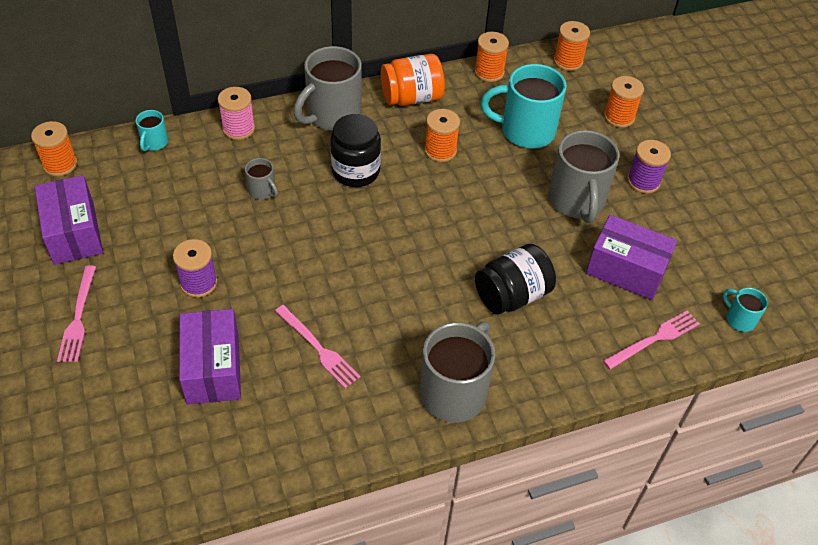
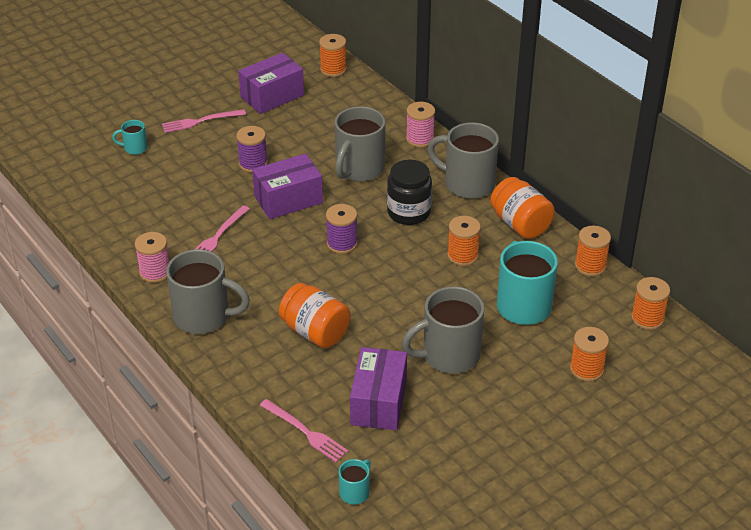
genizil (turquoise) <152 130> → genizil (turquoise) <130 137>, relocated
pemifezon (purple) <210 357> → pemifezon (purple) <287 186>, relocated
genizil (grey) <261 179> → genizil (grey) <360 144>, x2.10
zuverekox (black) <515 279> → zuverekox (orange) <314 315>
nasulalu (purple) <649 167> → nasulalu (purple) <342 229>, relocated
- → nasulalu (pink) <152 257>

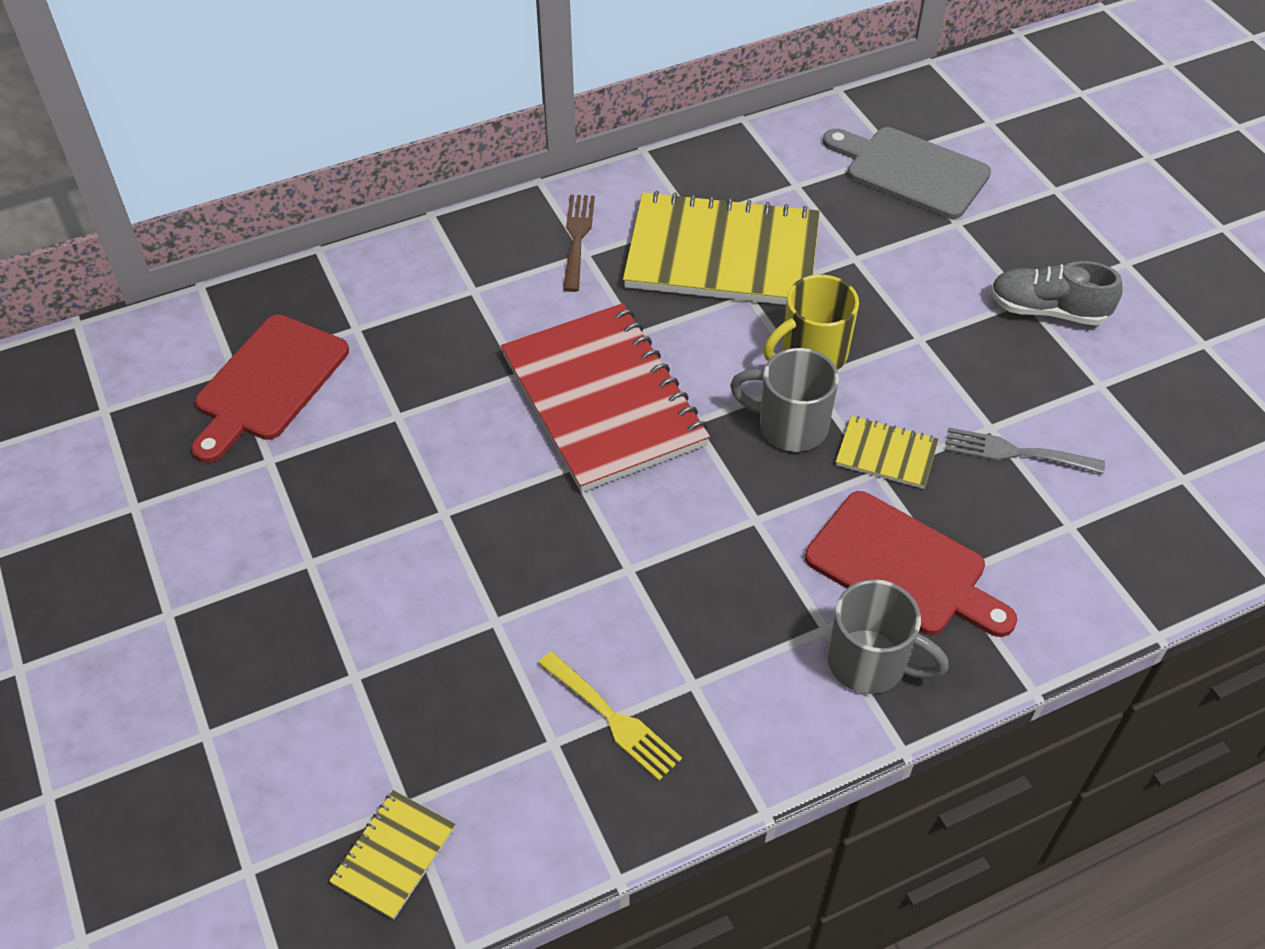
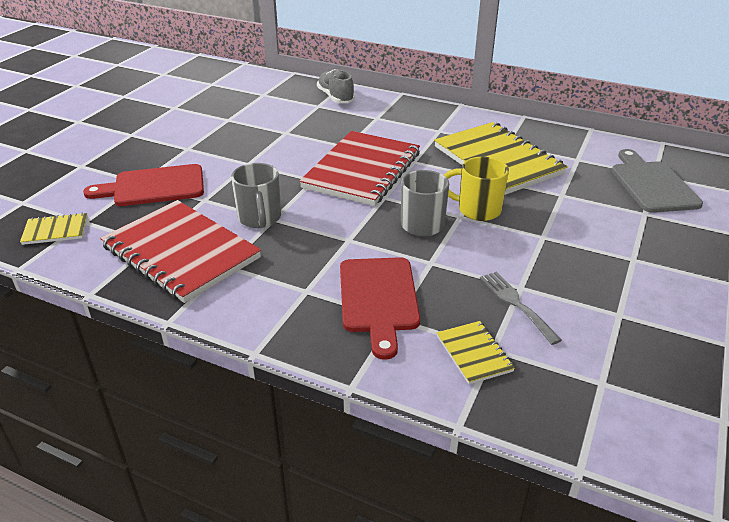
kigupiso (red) <270 388> → kigupiso (red) <143 185>, relocated
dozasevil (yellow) <610 716> → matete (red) <180 251>
dozasevil (brown) <579 243> → -
genizil (grey) <888 636> → genizil (grey) <256 195>, relocated
matete (yellow) <887 452> → matete (yellow) <476 352>, relocated
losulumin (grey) <1056 293> → losulumin (grey) <336 86>, relocated

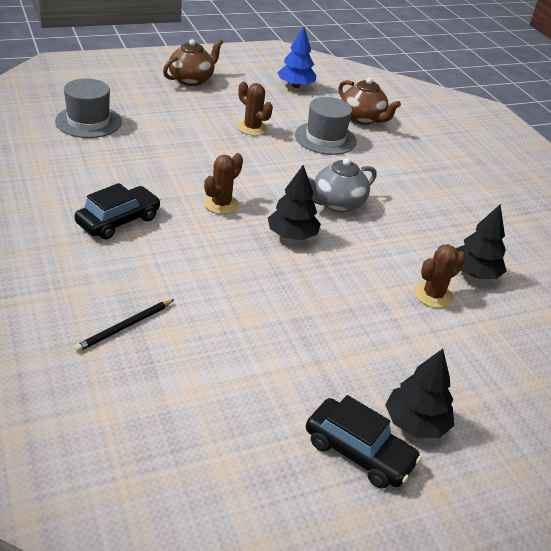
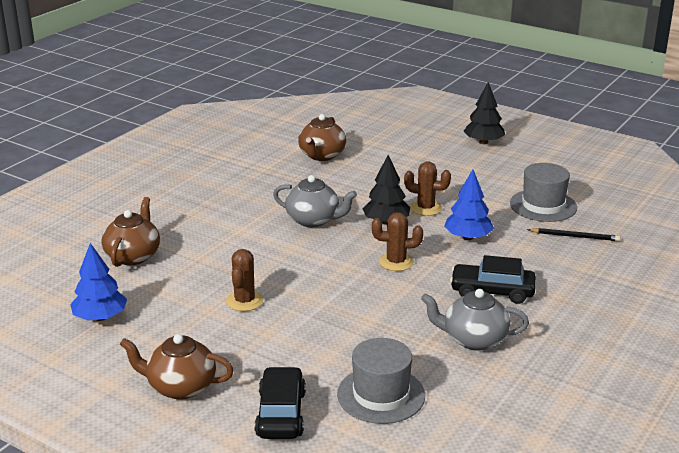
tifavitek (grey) <326 126> → tifavitek (grey) <543 192>, relocated
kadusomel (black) <363 442> → kadusomel (black) <280 403>, relocated
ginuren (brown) <440 276> → ginuren (brown) <427 189>, relocated
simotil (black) <481 241> → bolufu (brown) <322 137>
- → bolufu (grey) <475 320>
- → simotil (blue) <469 205>

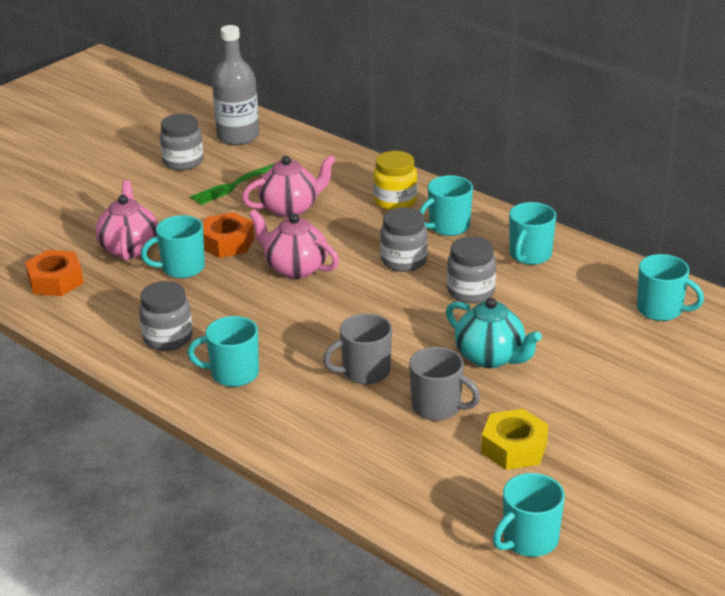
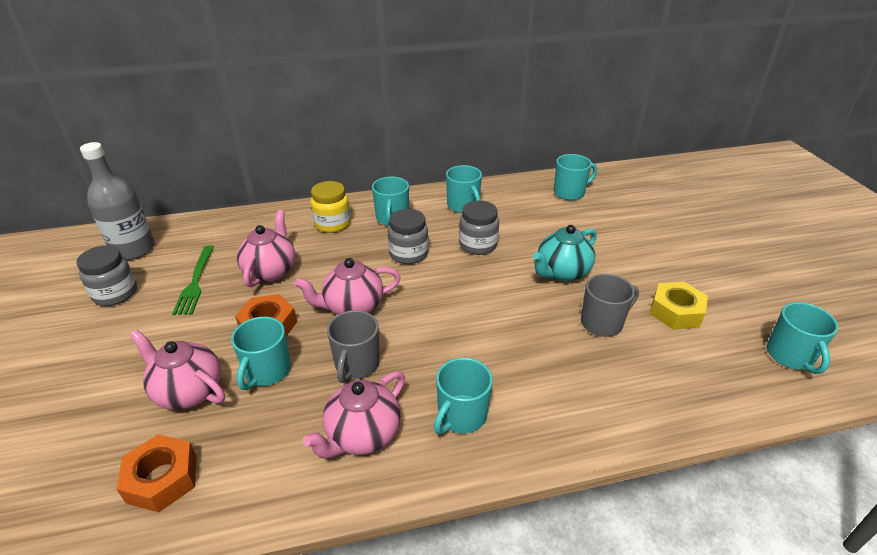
zuverekox (grey) <166 316> → bolufu (pink) <354 414>
genizil (grey) <357 348> → genizil (grey) <353 346>, relocated
bolufu (turquoise) <494 333> → bolufu (turquoise) <565 253>, 150 degrees clockwise

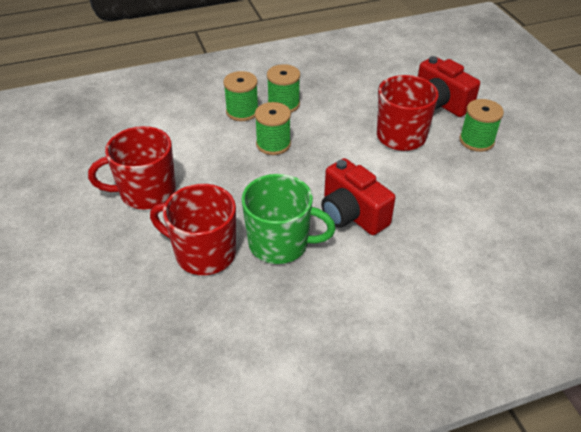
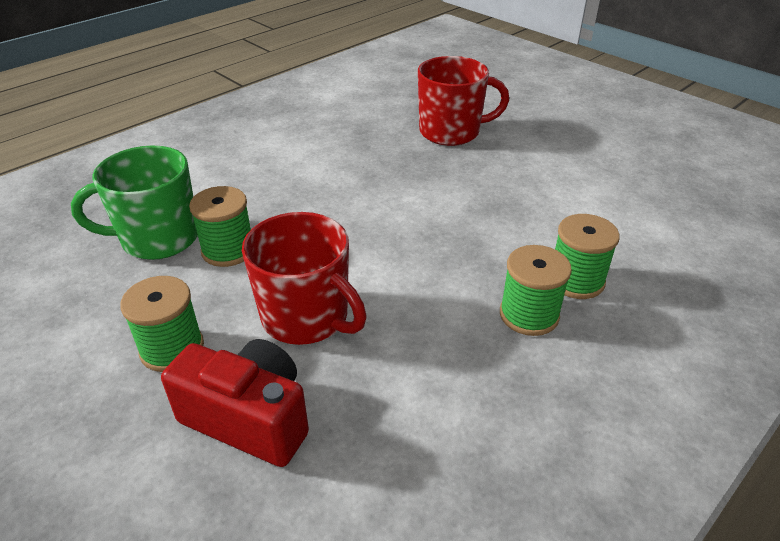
genizil (red) <132 167> → -
genizil (green) <289 219> → genizil (green) <134 203>, relocated
nasulalu (green) <273 128> → nasulalu (green) <220 226>, relocated
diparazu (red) <358 196> → -

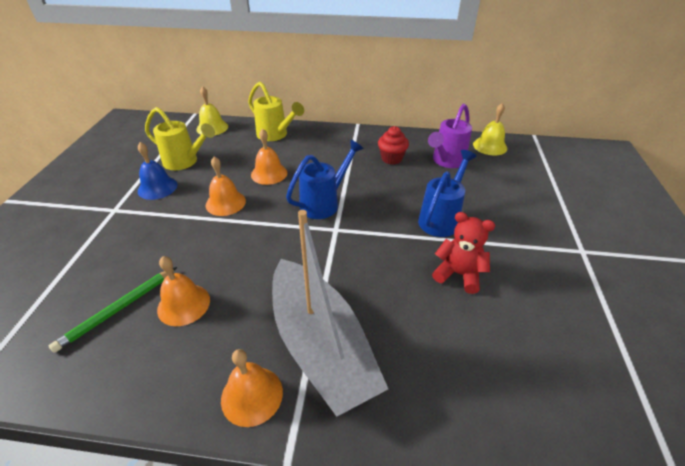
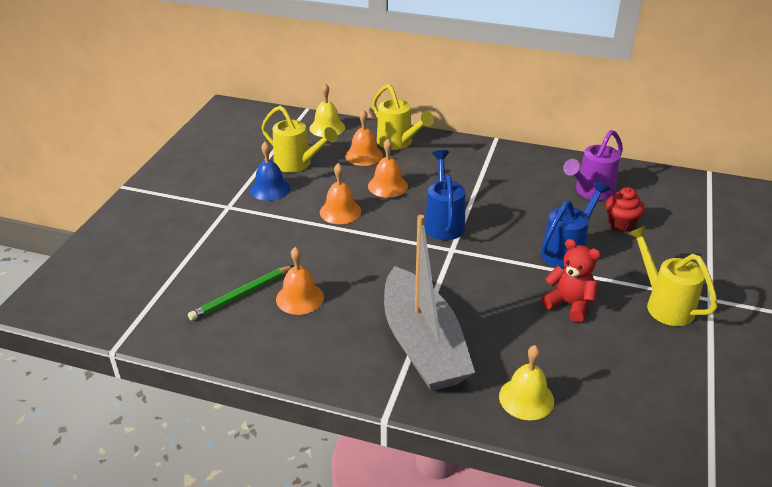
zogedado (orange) <252 388> → zogedado (orange) <364 137>, relocated
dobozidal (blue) <325 179> → dobozidal (blue) <444 195>, 60 degrees counterclockwise
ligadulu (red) <393 145> → ligadulu (red) <625 209>, relocated
zogedado (yellow) <490 129> → zogedado (yellow) <526 382>, relocated
- → dobozidal (yellow) <672 276>

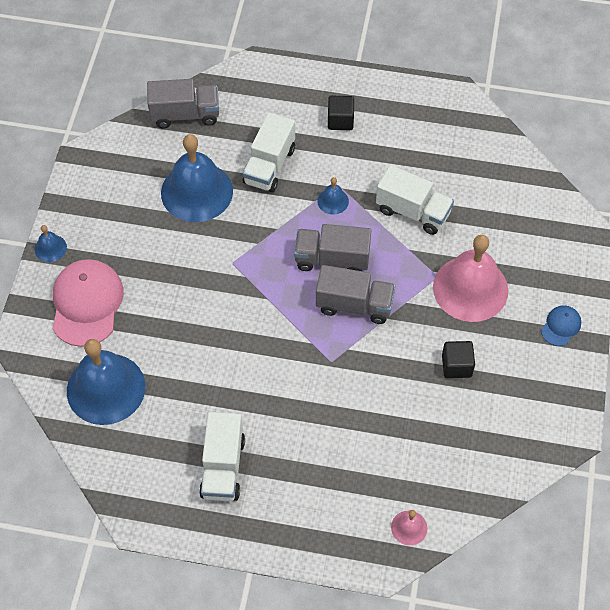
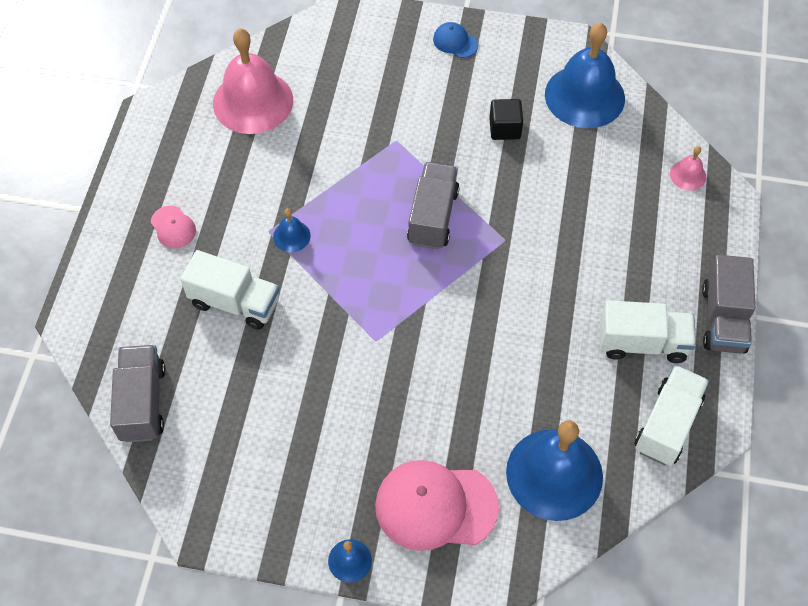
zogedado (blue) <197 178> → zogedado (blue) <585 75>, relocated
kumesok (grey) <332 247> → kumesok (grey) <728 304>, relocated
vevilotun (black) <341 113> → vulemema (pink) <173 226>
kumesok (white) <415 200> → kumesok (white) <672 415>, relocated
zogedado (pink) <470 278> → zogedado (pink) <253 81>, relocated

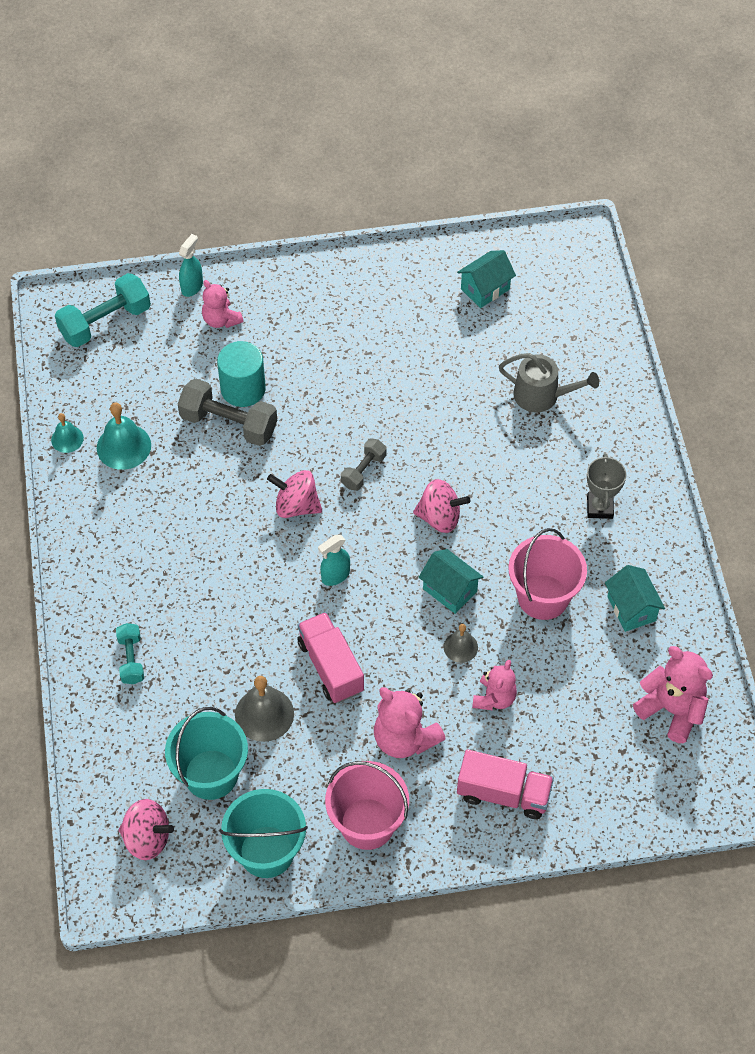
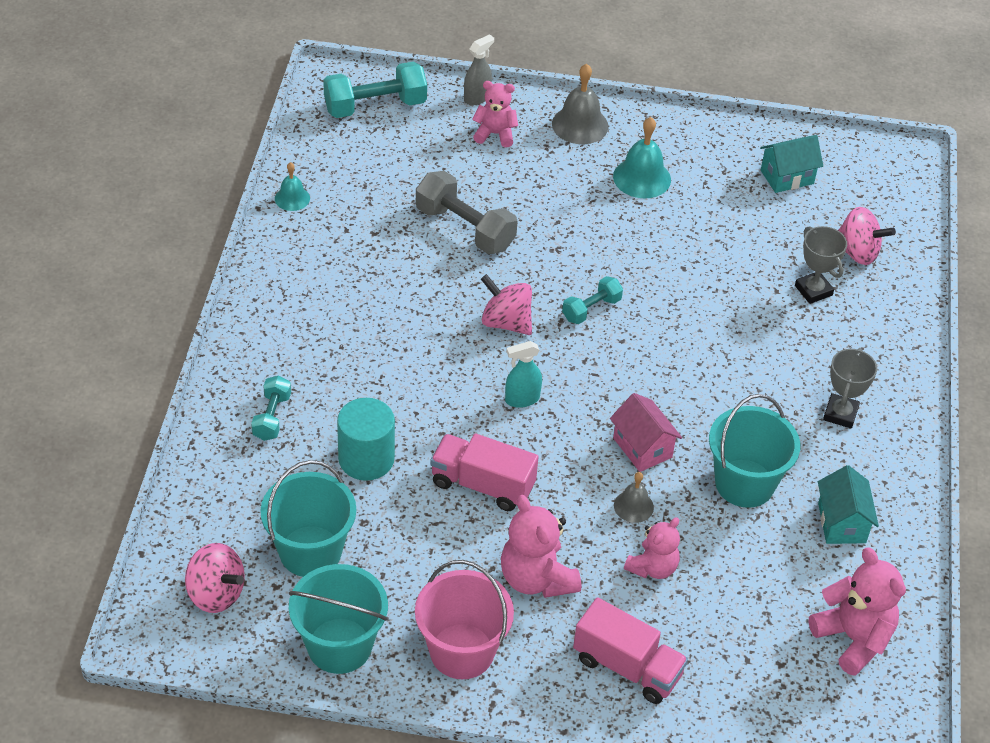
zogedado (turquoise) <124 436> → zogedado (turquoise) <642 157>, relocated
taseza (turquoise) <191 265> → taseza (grey) <479 69>
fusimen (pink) <222 304> → fusimen (pink) <495 114>, 120 degrees clockwise
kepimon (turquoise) <241 374> → kepimon (turquoise) <366 439>, relocated
zogedado (grey) <264 709> → zogedado (grey) <580 103>, relocated
kumesok (pink) <330 657> → kumesok (pink) <484 472>, 60 degrees counterclockwise
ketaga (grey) <363 464> → ketaga (turquoise) <592 300>
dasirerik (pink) <442 506> → dasirerik (pink) <867 236>, relocated
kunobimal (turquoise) <451 581> → kunobimal (pink) <646 432>
dobozidal (grey) <549 382> → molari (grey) <821 265>
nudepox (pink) <547 574> → nudepox (turquoise) <754 451>

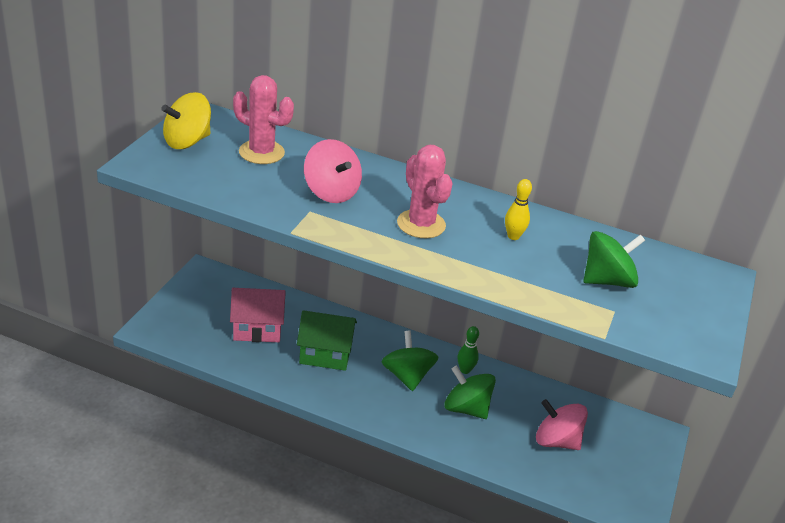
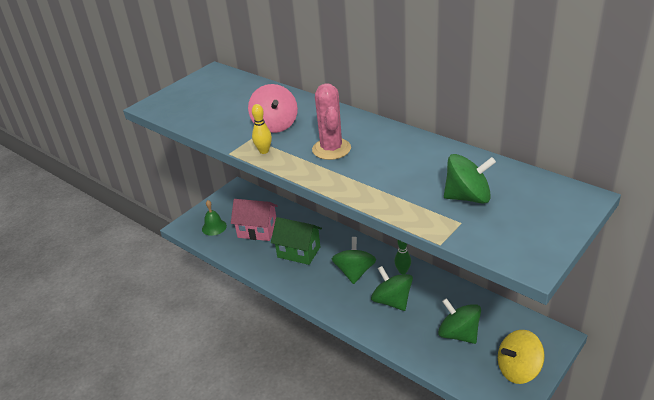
dasirerik (yellow) <186 120> → dasirerik (yellow) <521 357>, relocated
ginuren (pink) <263 119> → -
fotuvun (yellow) <518 209> → fotuvun (yellow) <262 129>, relocated
dasirerik (pink) <562 424> → dasirerik (green) <459 321>
- → zogedado (green) <214 218>

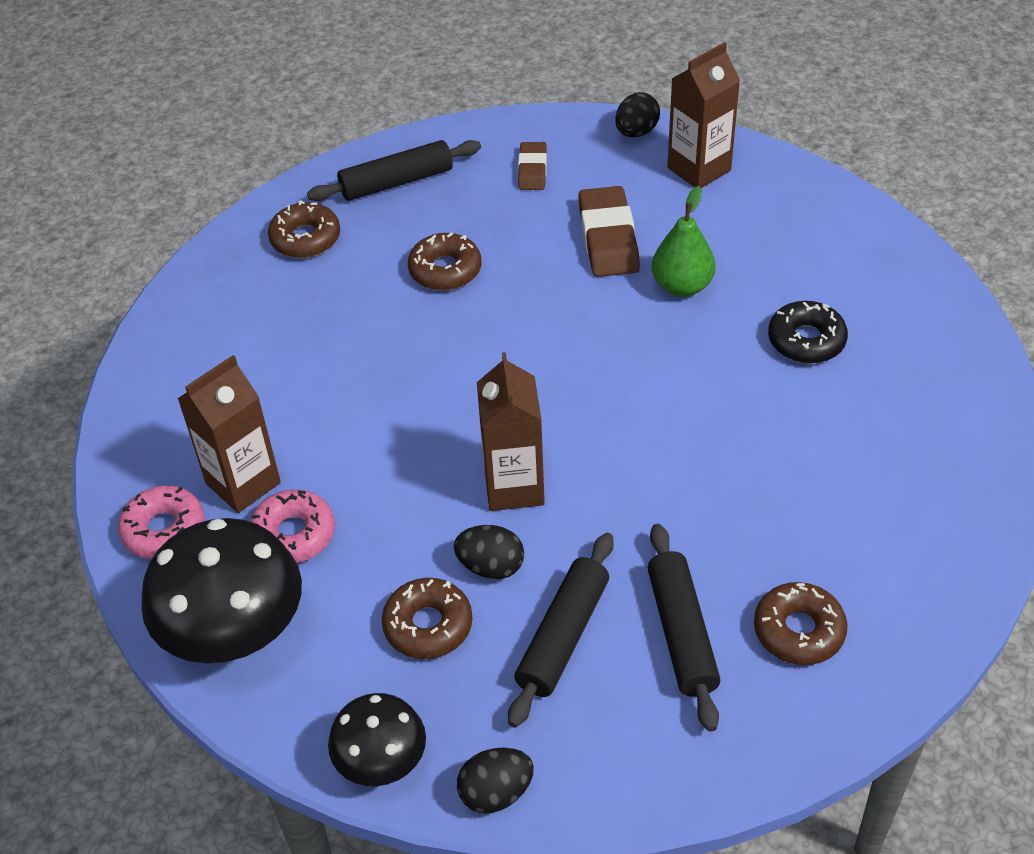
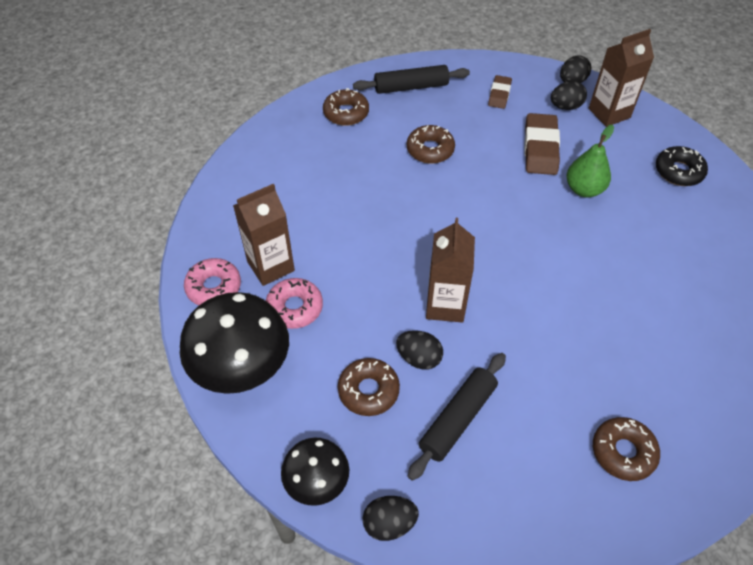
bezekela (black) <683 628> → -
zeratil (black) <808 332> → zeratil (black) <682 166>, relocated
- → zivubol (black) <569 95>

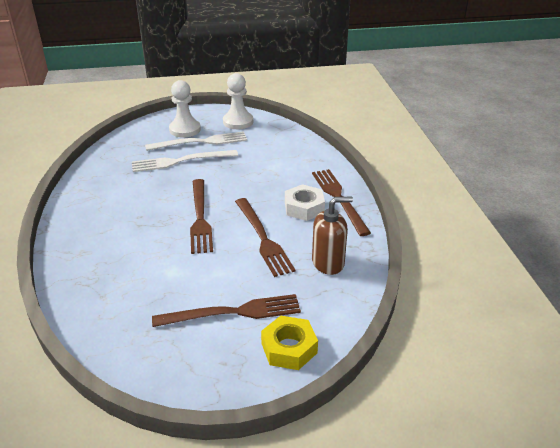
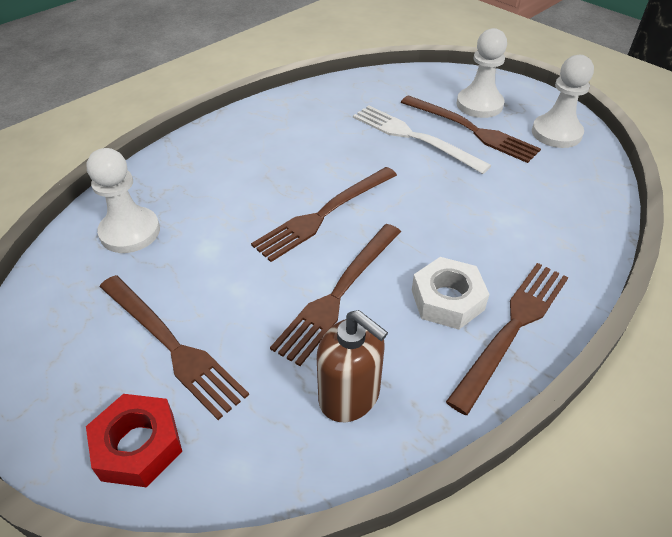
dozasevil (white) <196 141> → dozasevil (brown) <471 129>
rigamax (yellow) <289 343> → rigamax (red) <134 441>
- → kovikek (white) <123 200>

